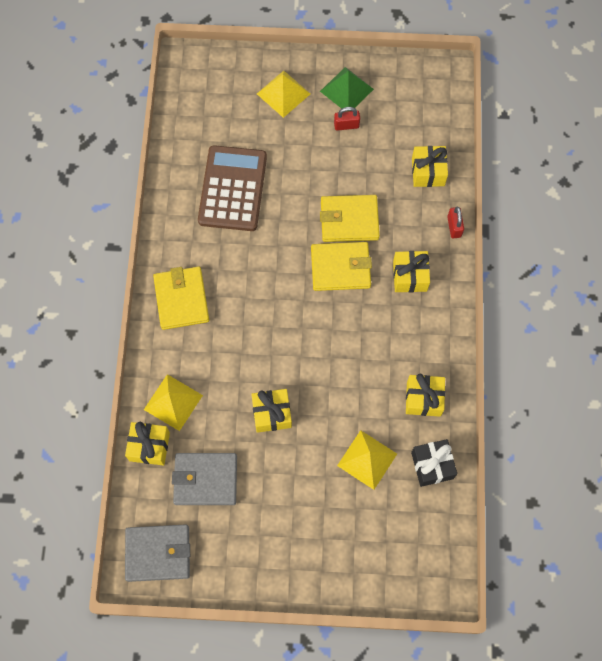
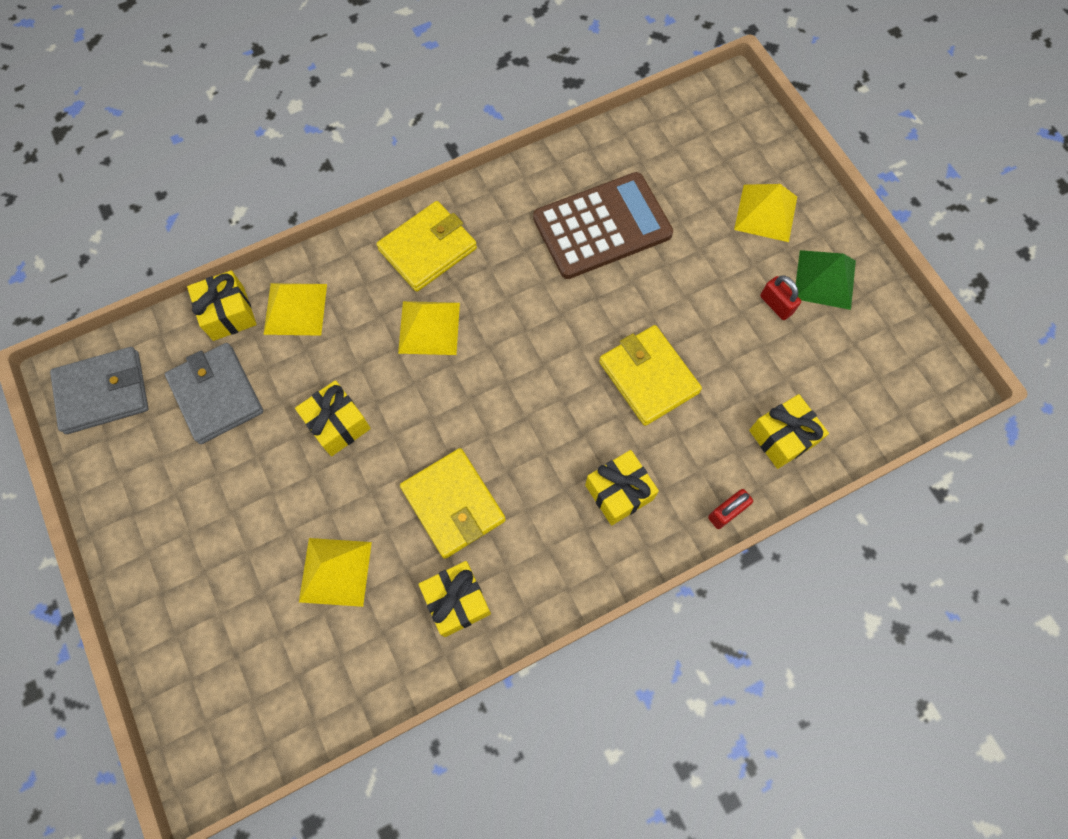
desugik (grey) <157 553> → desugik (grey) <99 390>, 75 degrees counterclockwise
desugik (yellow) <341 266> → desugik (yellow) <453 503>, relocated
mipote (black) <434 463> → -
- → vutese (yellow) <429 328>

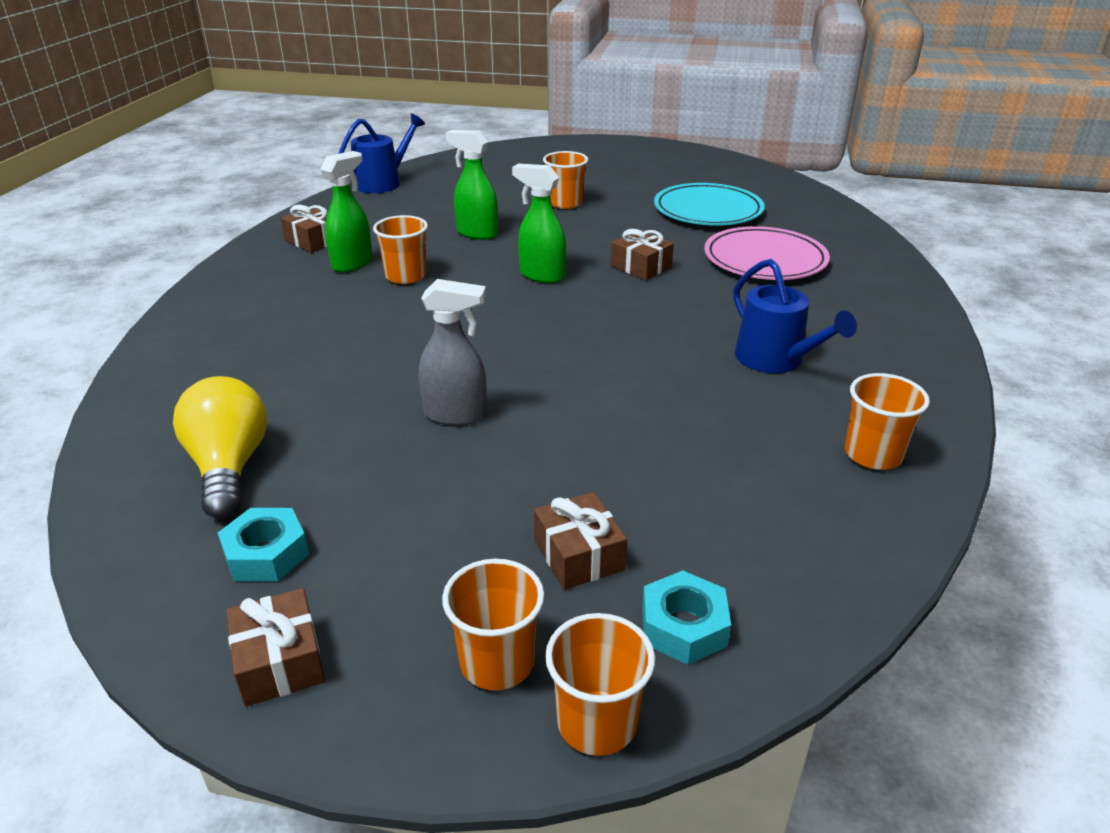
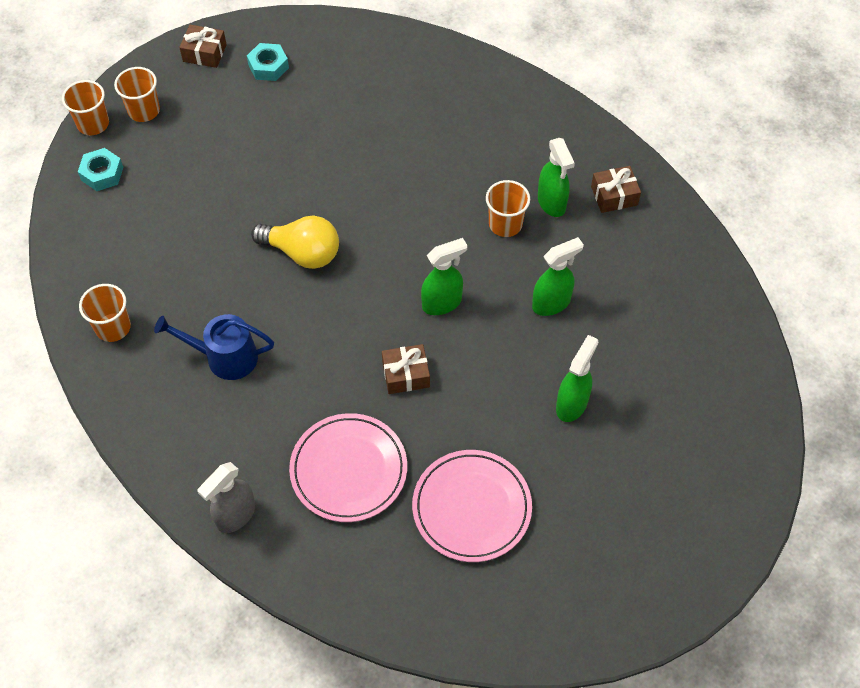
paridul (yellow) <220 447> → paridul (yellow) <295 242>, relocated
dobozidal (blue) <381 153> → -
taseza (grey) <453 352> → taseza (grey) <226 497>, relocated
mipote (brown) <580 541> → -
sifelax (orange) <565 180> → taseza (green) <577 378>
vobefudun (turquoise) <709 204> → vobefudun (pink) <472 506>

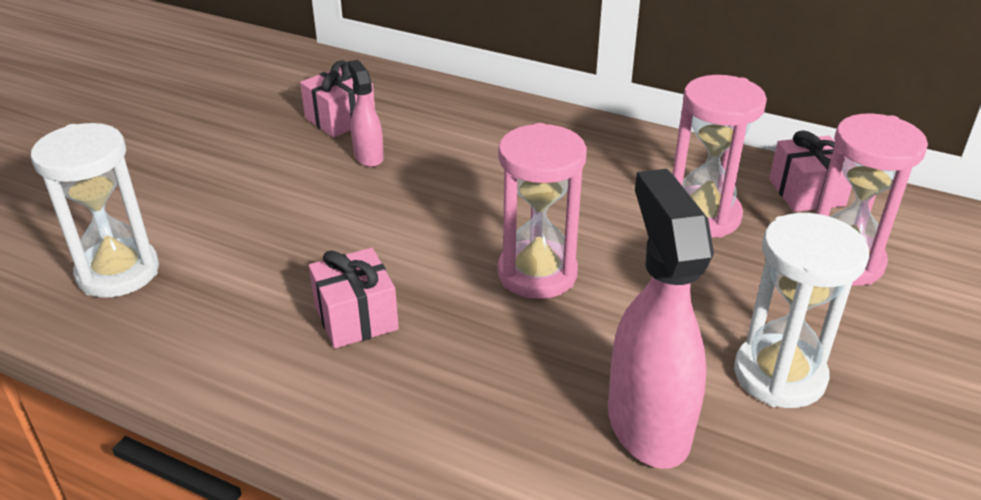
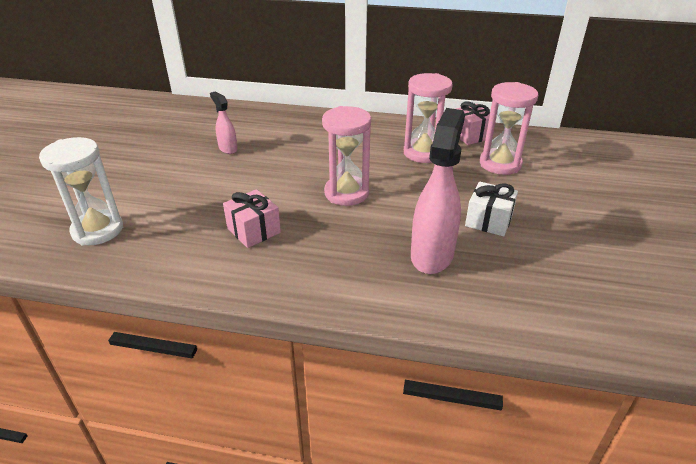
mipote (pink) <337 99> → -
taseza (pink) <661 319> → taseza (pink) <438 191>, 45 degrees clockwise
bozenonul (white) <801 310> → mipote (white) <491 209>

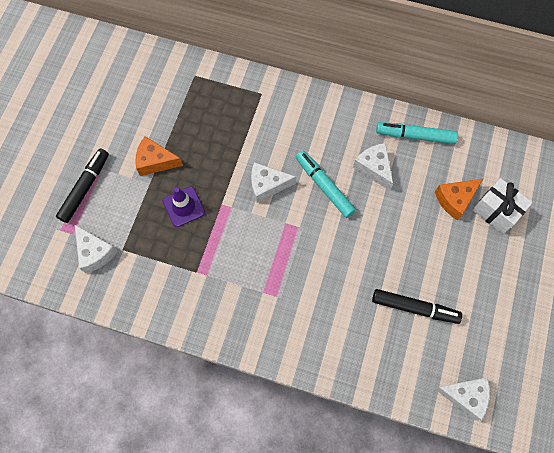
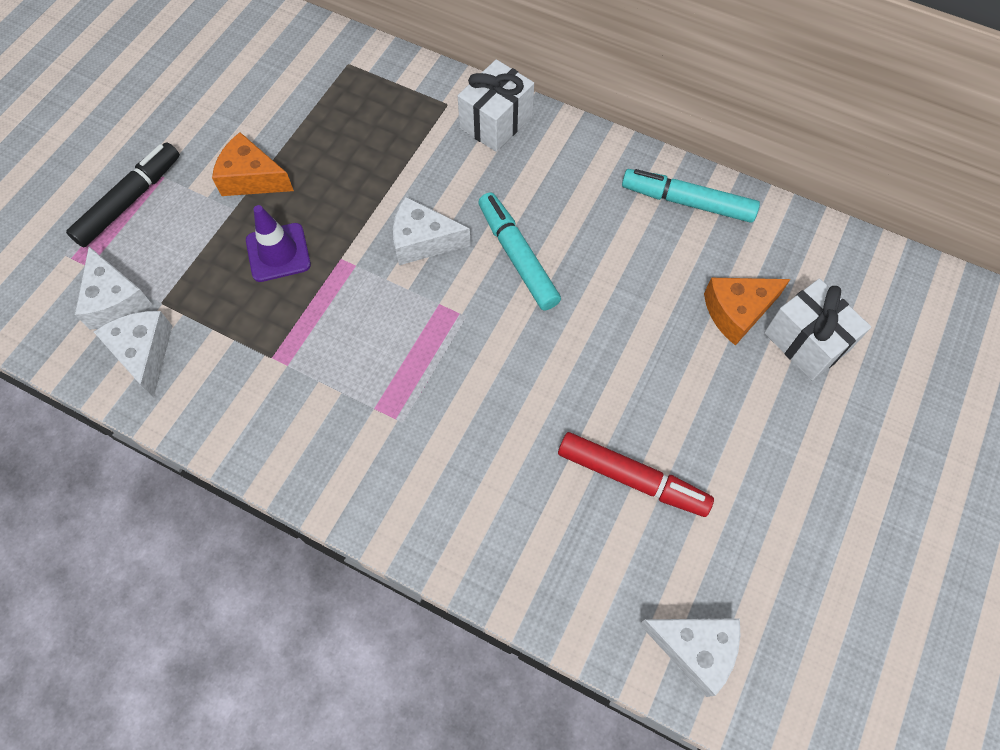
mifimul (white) <373 166> → mifimul (white) <133 354>, relocated
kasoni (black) <417 306> → kasoni (red) <636 474>
- → mipote (white) <496 105>

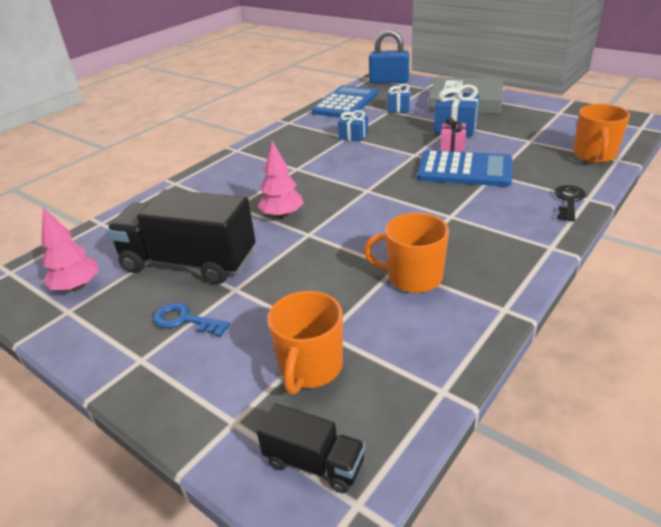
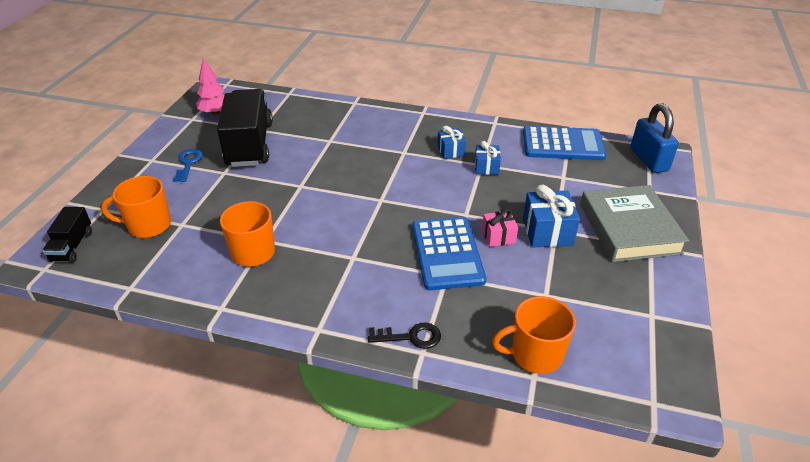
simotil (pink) <280 180> → -
mipote (blue) <399 98> → mipote (blue) <451 142>, relocated

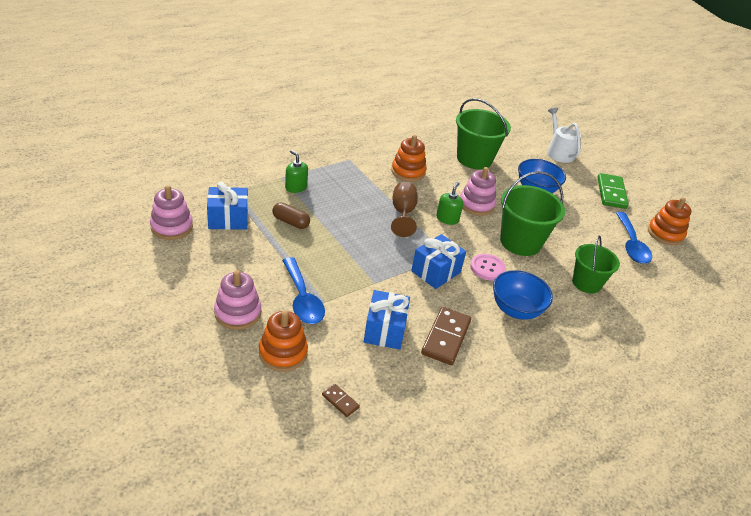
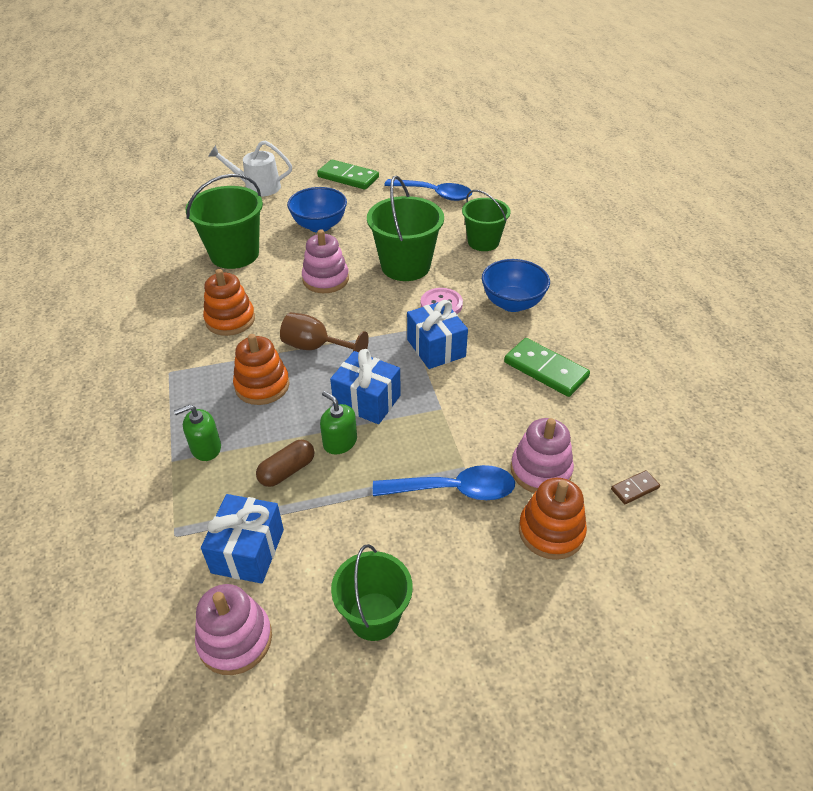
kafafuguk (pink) <237 300> → kafafuguk (pink) <542 455>, relocated
mipote (blue) <387 320> → mipote (blue) <365 386>, relocated
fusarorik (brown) <446 336> → fusarorik (green) <547 367>
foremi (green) <449 203> → foremi (green) <338 422>, relocated
kafafuguk (orange) <669 221> → kafafuguk (orange) <261 369>, relocated
- → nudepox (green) <372 592>

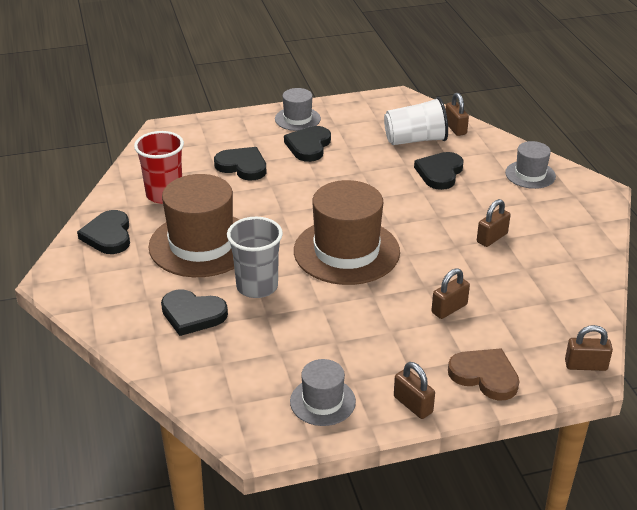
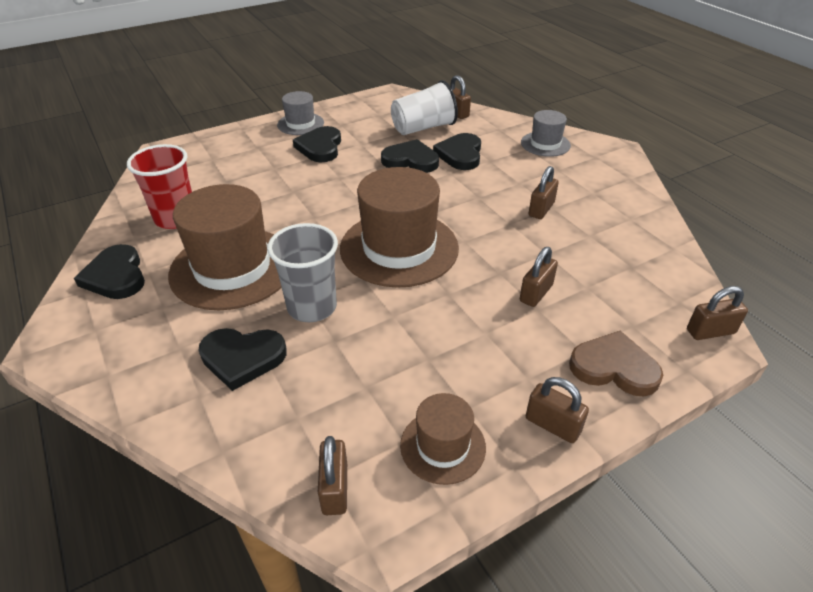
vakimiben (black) <240 164> → vakimiben (black) <410 156>, relocated
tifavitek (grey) <323 392> → tifavitek (brown) <443 439>
- → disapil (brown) <332 475>

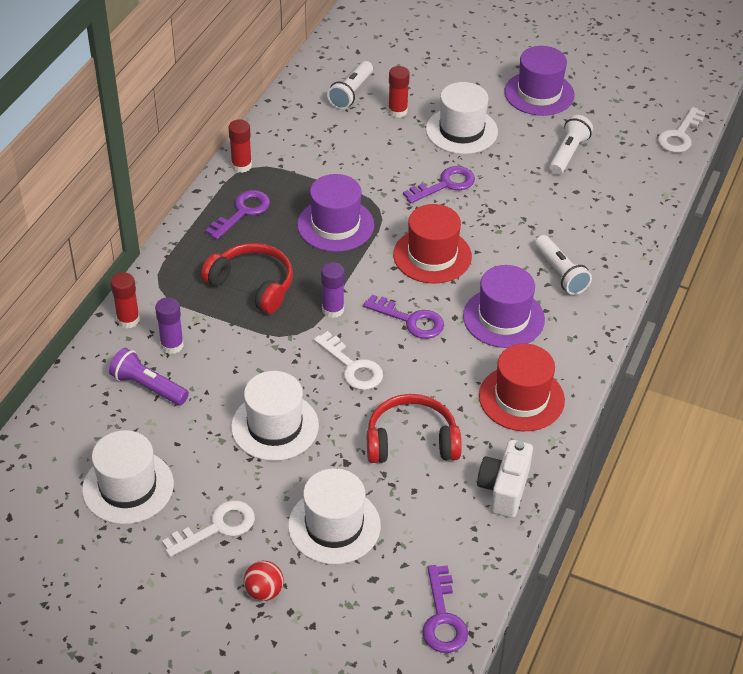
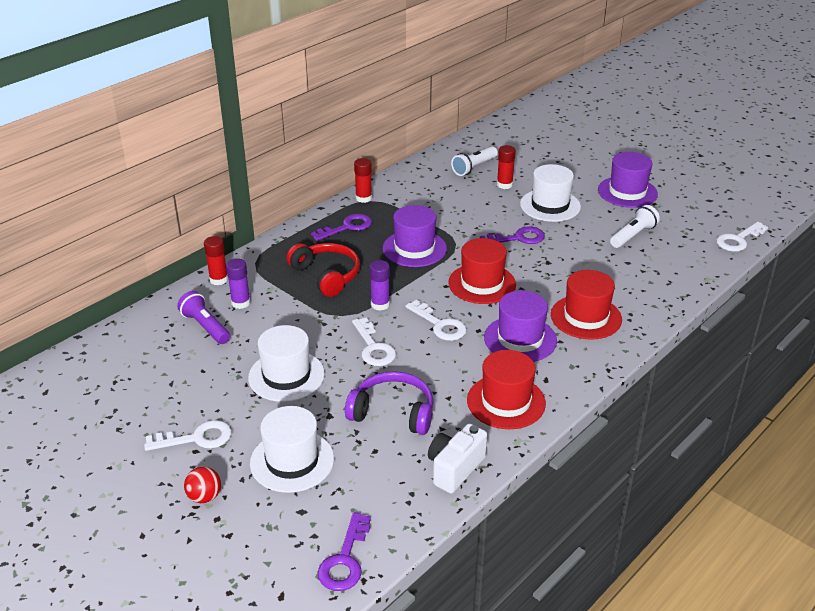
tifavitek (white) <128 477> → -
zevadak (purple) <403 317> → zevadak (white) <436 320>
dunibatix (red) <414 428> → dunibatix (purple) <389 403>
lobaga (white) <563 265> → tifavitek (red) <586 305>

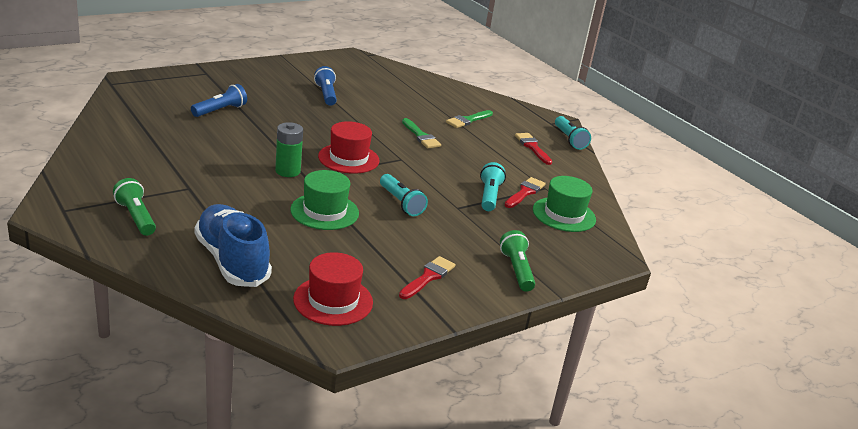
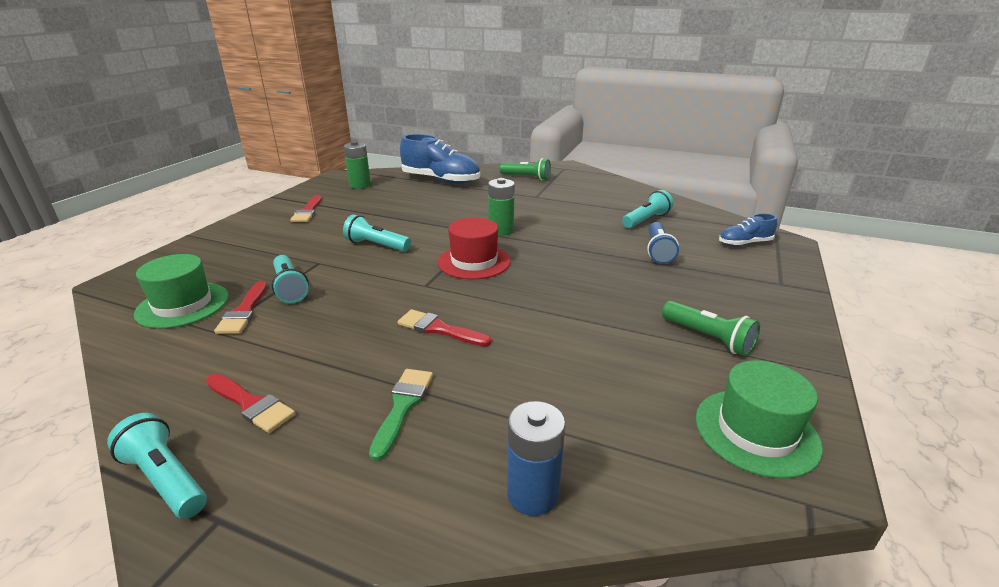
tifavitek (green) <324 200> → tifavitek (green) <759 419>, relocated
tifavitek (red) <333 289> → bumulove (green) <357 165>
lobaga (blue) <325 86> → -
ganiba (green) <421 133> → ganiba (red) <445 327>
lobaga (green) <517 261> → lobaga (green) <711 328>, relocated
- → bumulove (blue) <536 458>
- → lobaga (turquoise) <647 209>
- → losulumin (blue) <748 230>

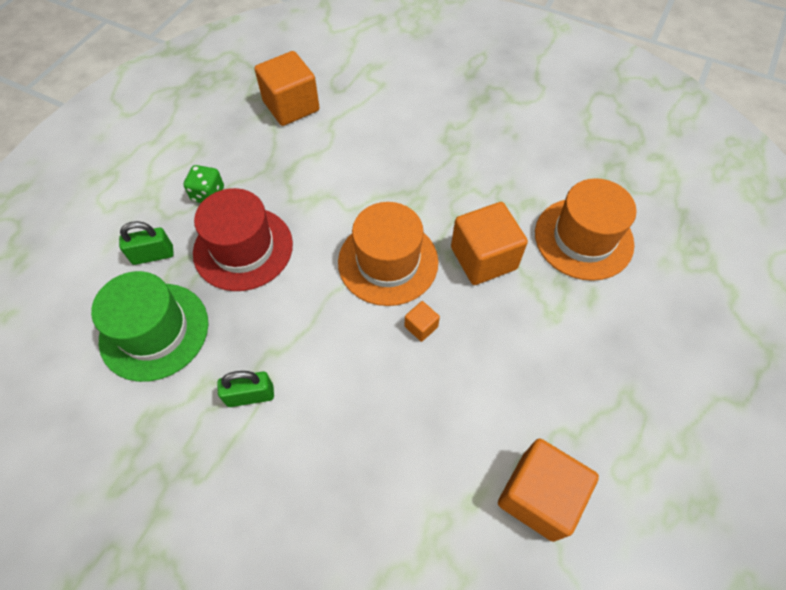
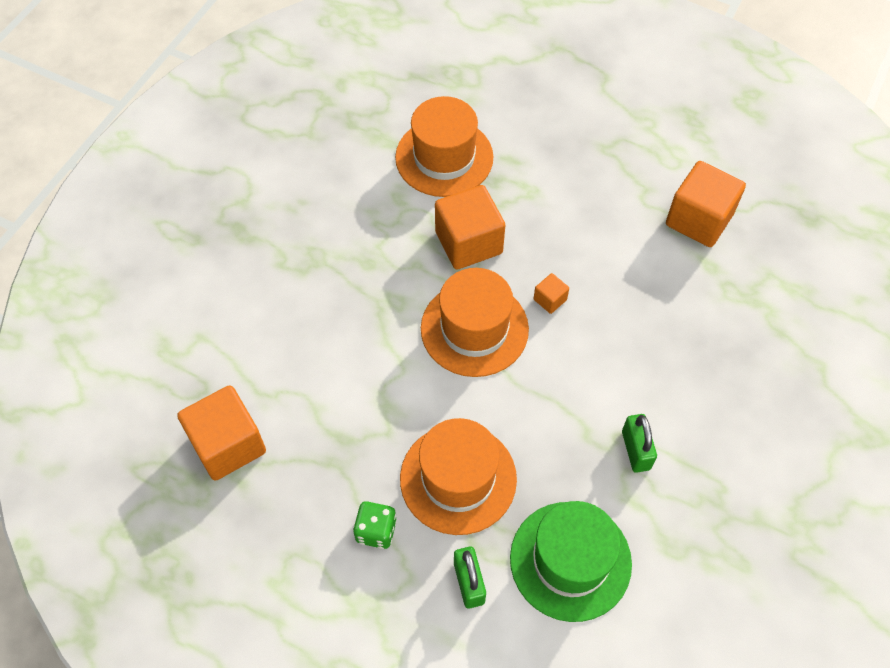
tifavitek (red) <243 239> → tifavitek (orange) <458 476>

